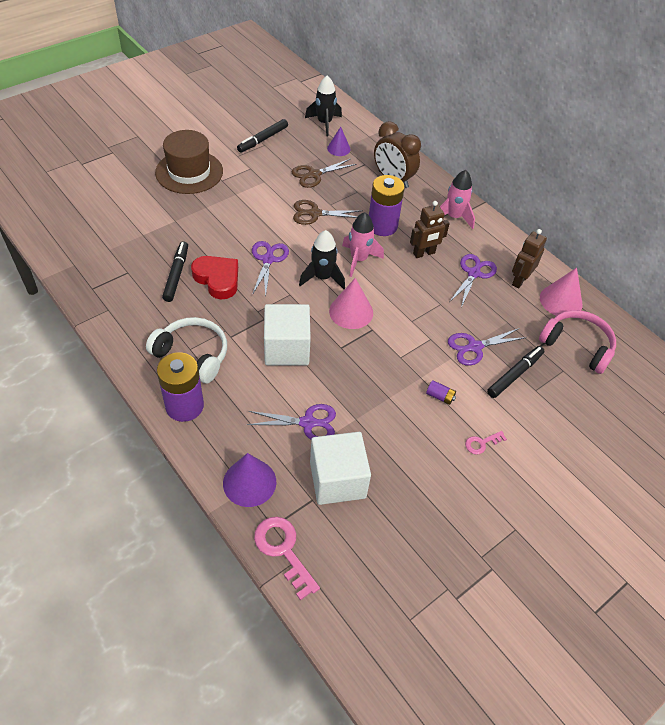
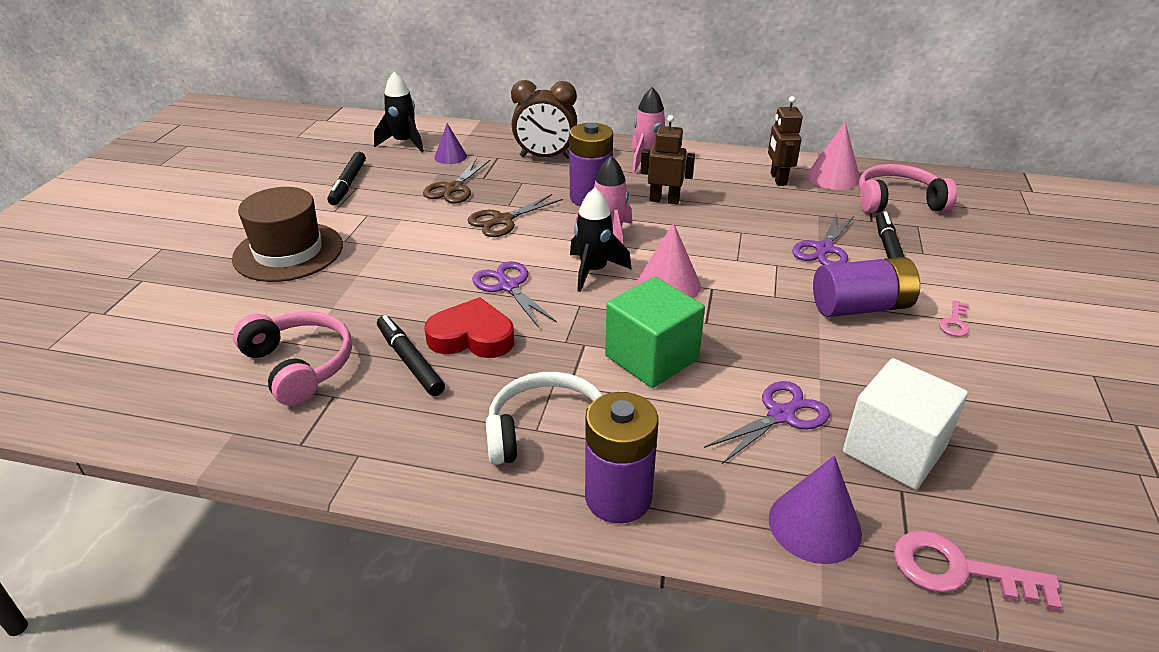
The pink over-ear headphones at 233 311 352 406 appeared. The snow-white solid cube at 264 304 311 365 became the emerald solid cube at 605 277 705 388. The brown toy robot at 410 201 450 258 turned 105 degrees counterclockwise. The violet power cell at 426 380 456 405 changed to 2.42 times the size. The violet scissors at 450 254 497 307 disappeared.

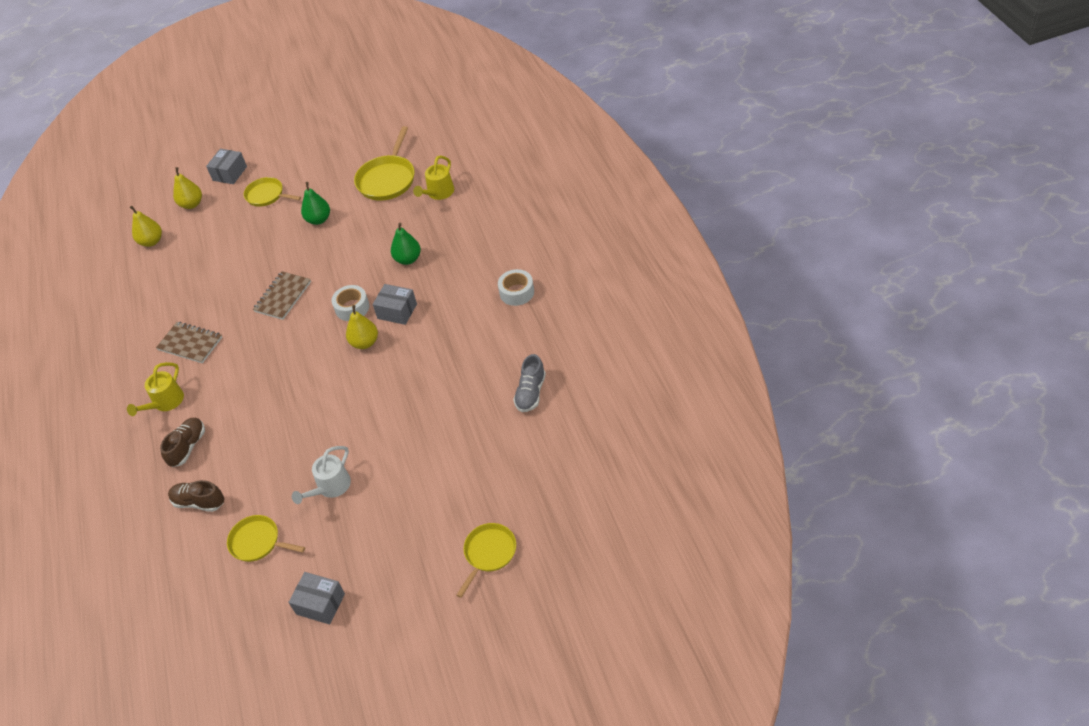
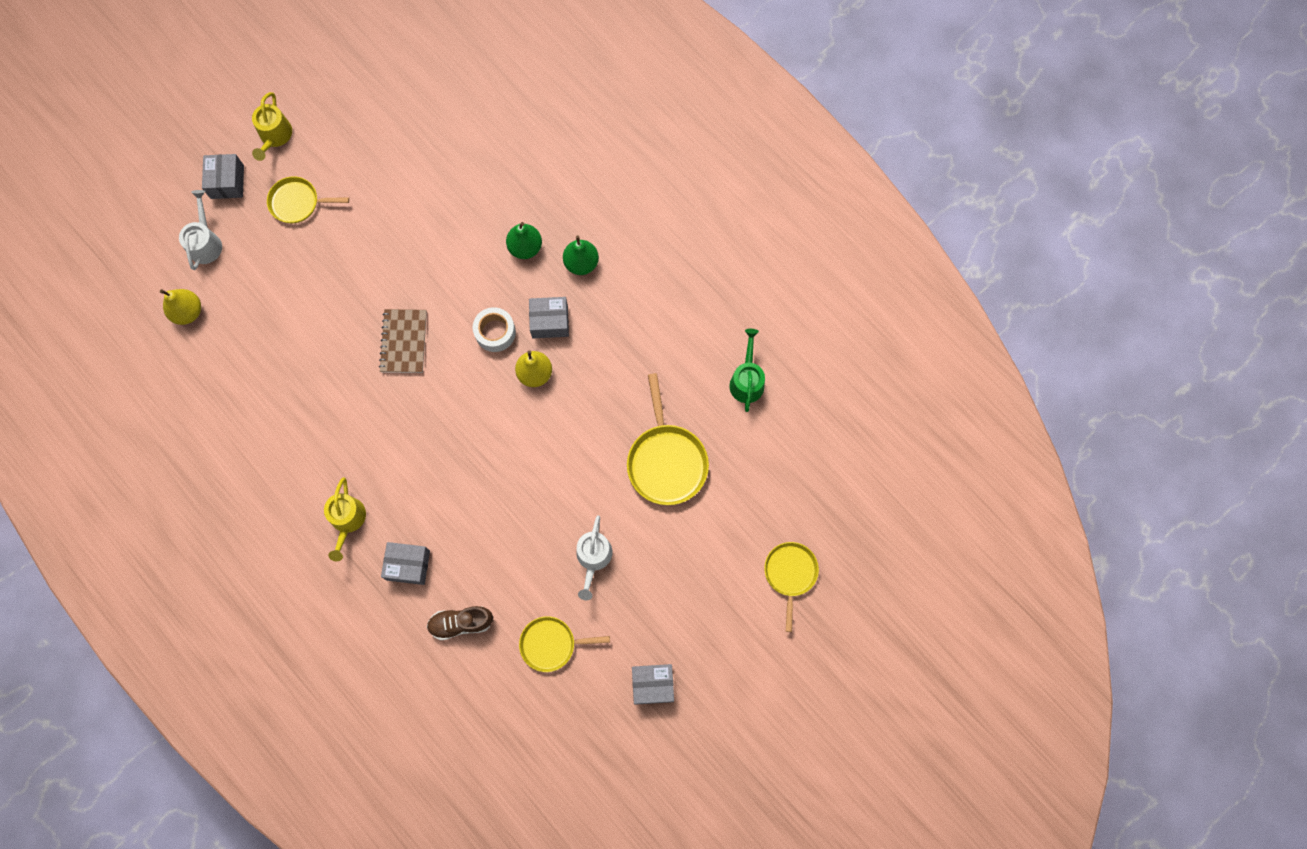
The yellow pear fruit at 173 167 202 209 was replaced by the snow-white watering can at 179 190 222 270. The yellow watering can moved from 413 155 454 200 to 252 92 292 161. The brown shoe at 160 418 205 467 was replaced by the gray parcel at 381 542 430 585. The emerald pear fruit moved from 301 182 330 225 to 563 235 599 275. The yellow frying pan moved from 354 126 415 201 to 627 373 709 505. The gray shoe at 513 354 546 412 was replaced by the emerald watering can at 729 329 765 412. The brown notebook at 156 322 222 363 disappeared. The snow-white sticky tape at 498 269 534 306 disappeared.

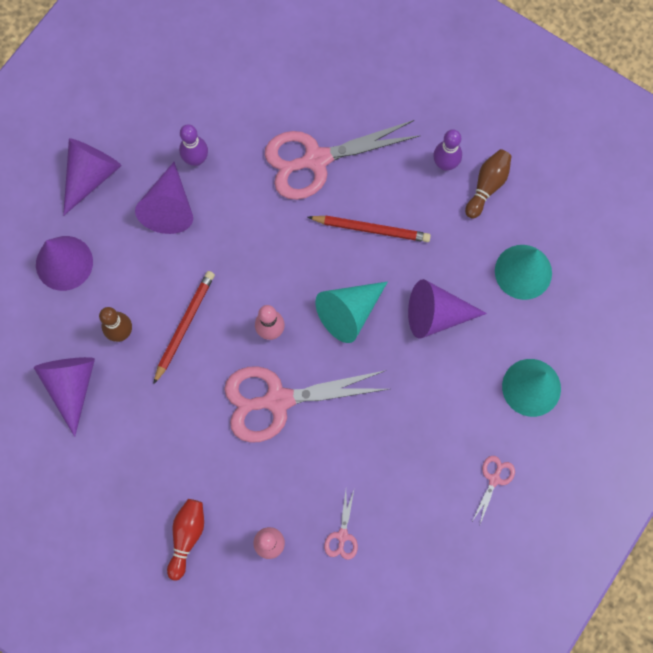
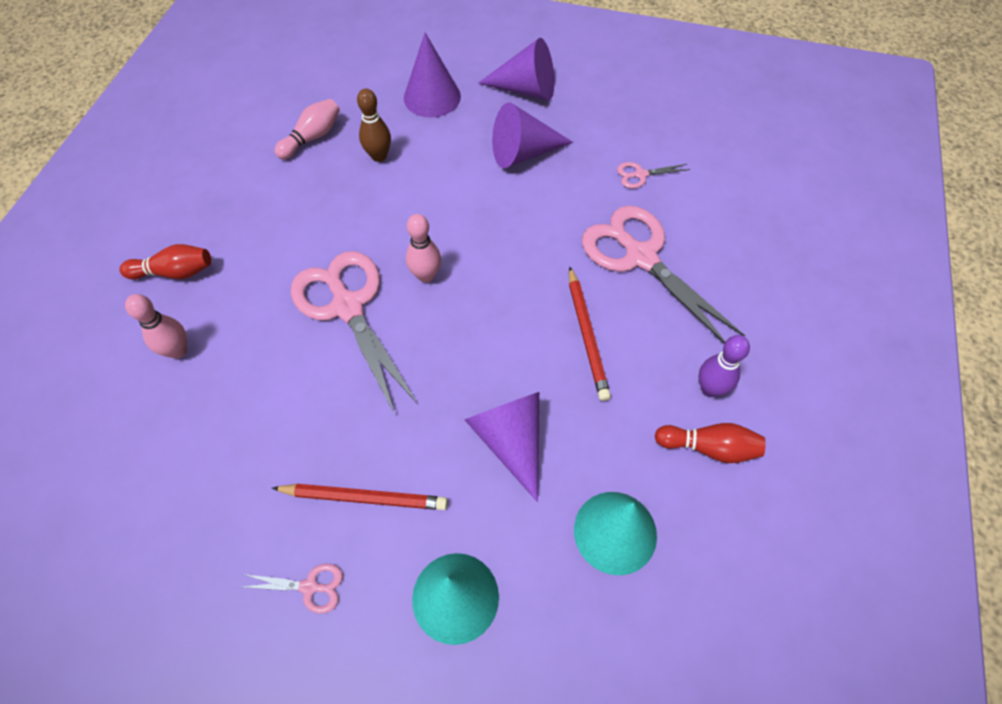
The scarlet wooden pencil moved from 153 271 215 384 to 272 484 448 510. The violet solid cone at 34 357 95 437 was replaced by the pink bowling pin at 274 99 340 159. The pink scissors moved from 324 491 358 560 to 617 162 690 188. The brown bowling pin at 465 149 511 219 became the scarlet bowling pin at 655 423 766 463. The violet bowling pin at 179 124 208 166 disappeared. The turquoise solid cone at 315 281 388 343 disappeared.

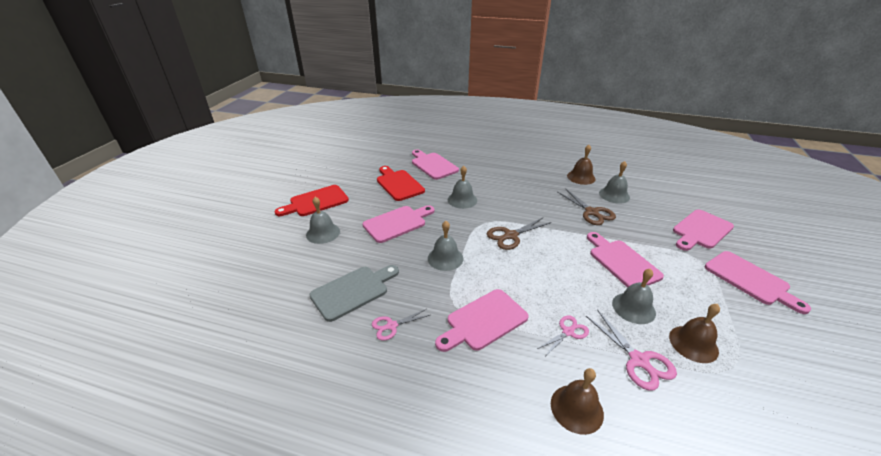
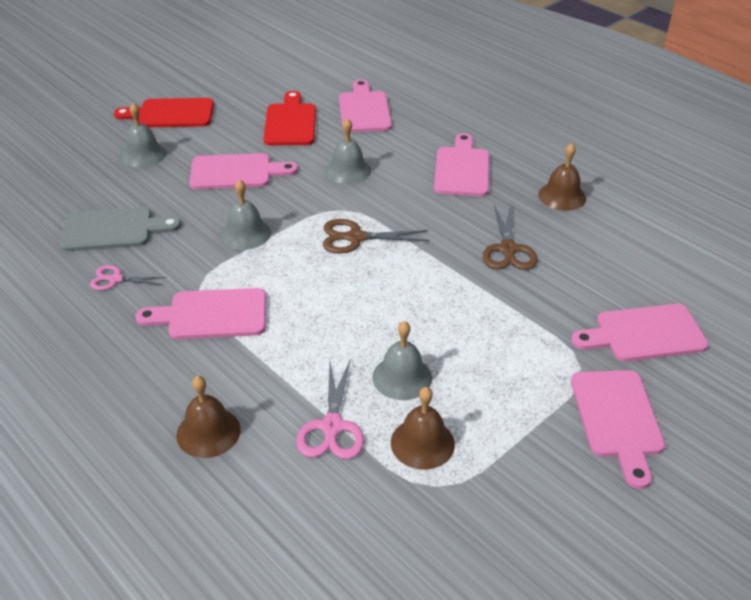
The pink cutting board moved from 587 232 664 288 to 434 133 489 196. The pink scissors at 537 315 589 355 disappeared. The gray bell at 599 161 630 204 disappeared.

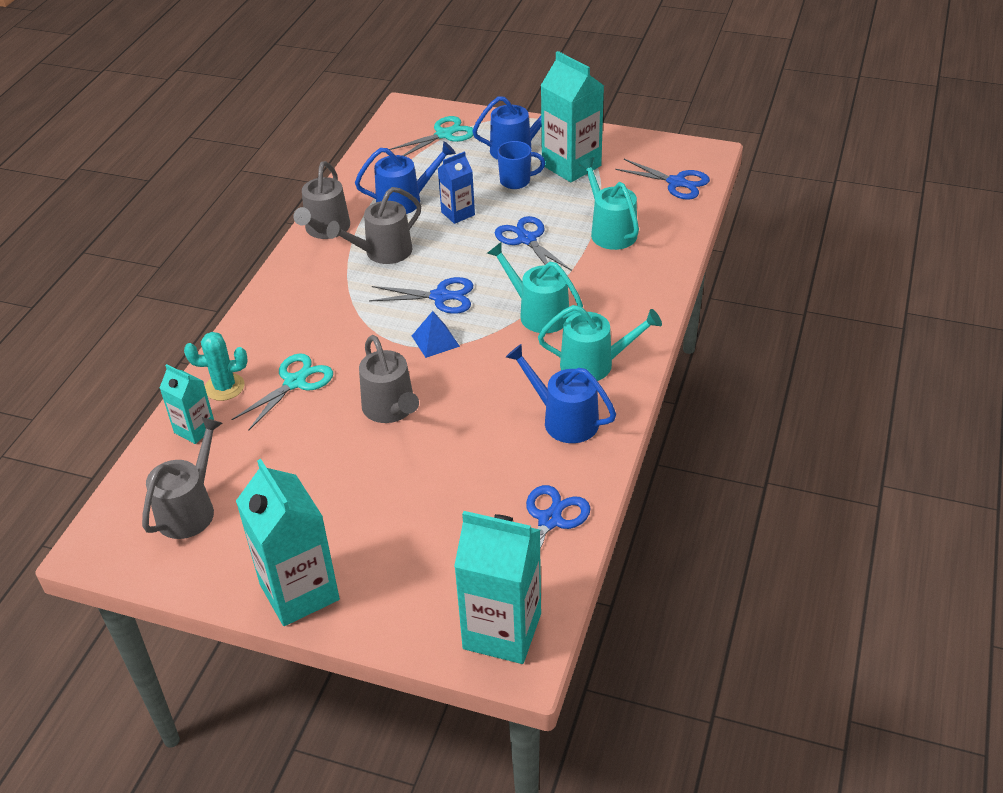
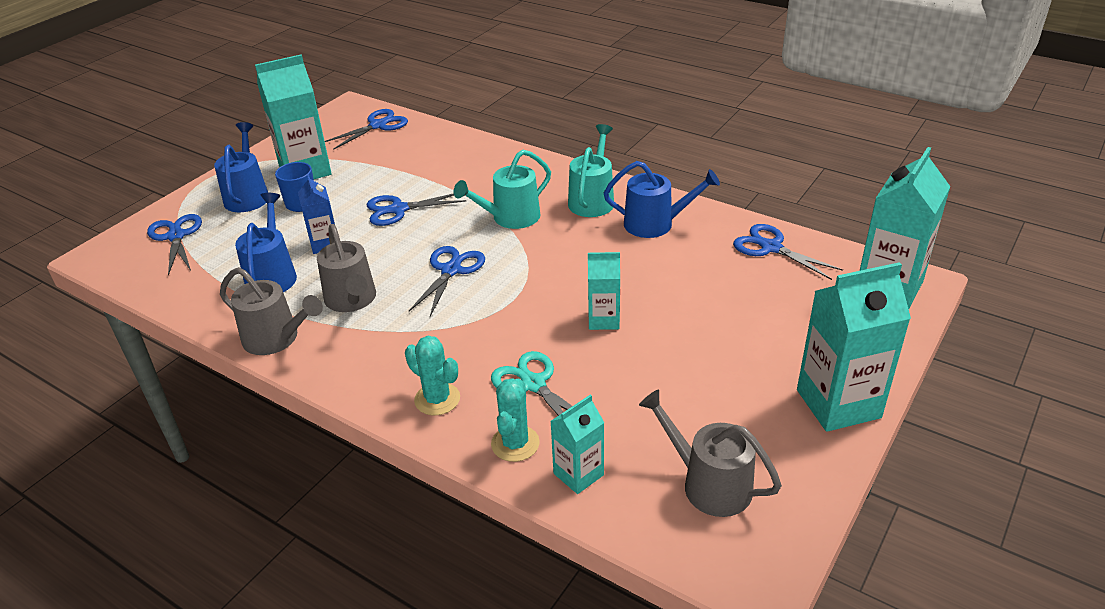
The turquoise scissors at 389 116 474 156 became the royal blue scissors at 147 214 202 276. The turquoise saguaro cactus at 405 336 460 415 appeared. The gray watering can at 359 335 419 423 was replaced by the turquoise milk carton at 588 252 620 330. The royal blue watering can at 506 344 616 443 turned 135 degrees counterclockwise. The royal blue pyramid shape at 412 311 460 358 disappeared. The turquoise watering can at 578 157 639 250 disappeared.

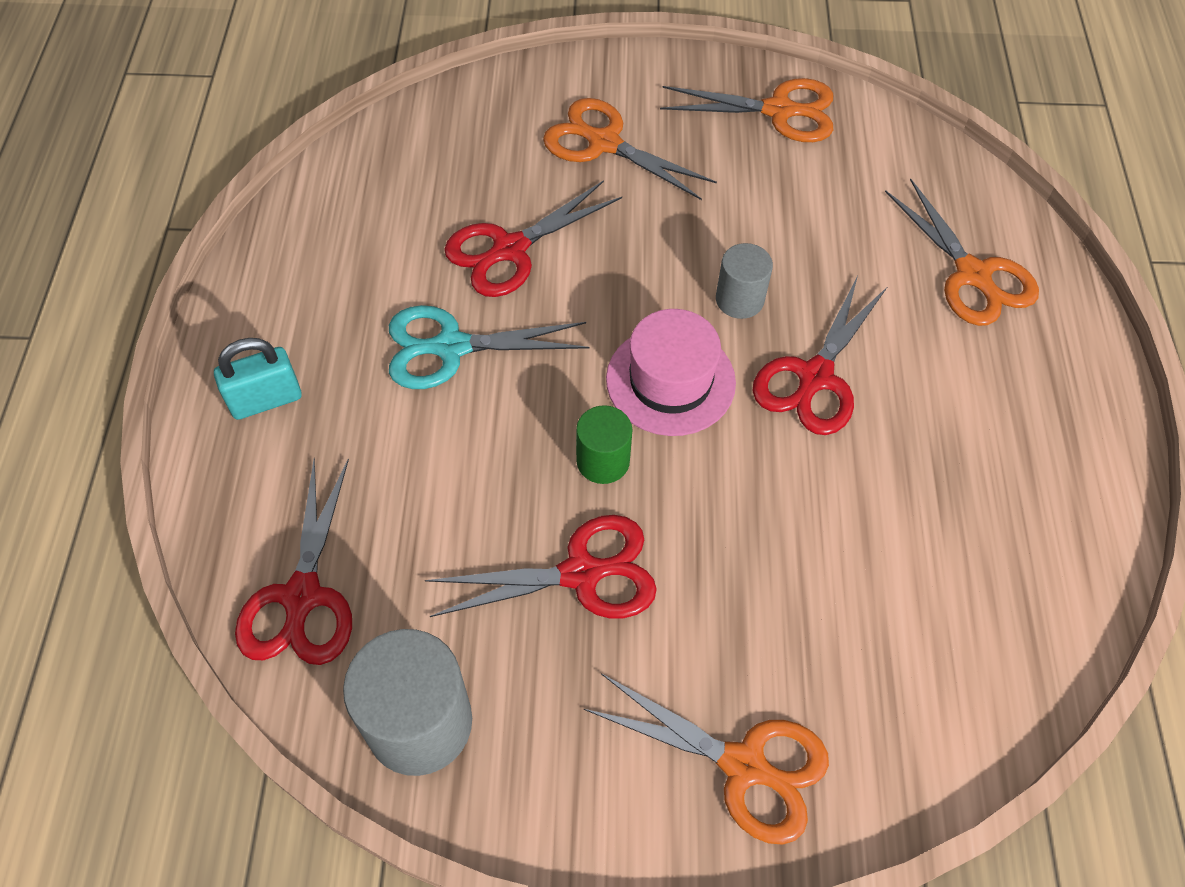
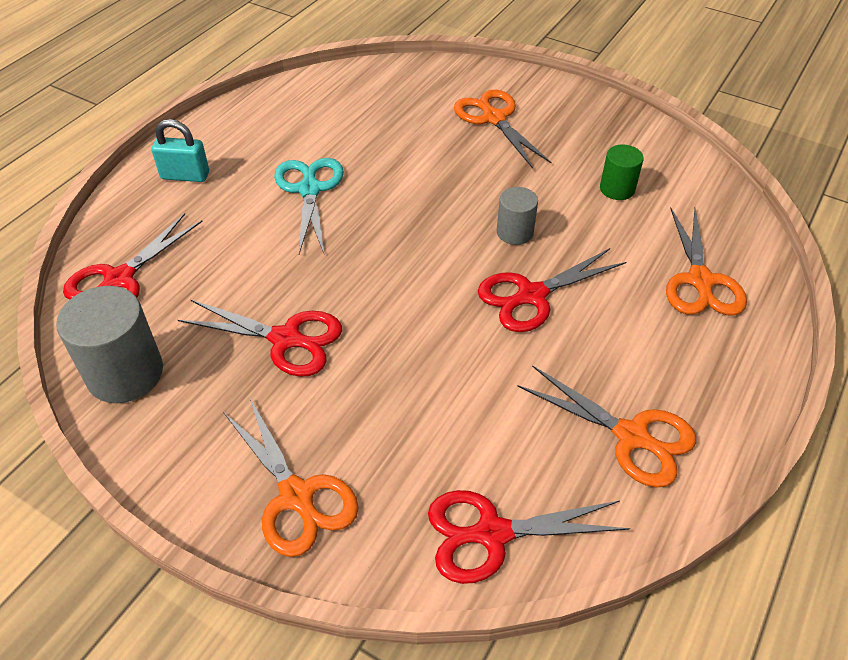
The turquoise scissors at 389 305 589 389 turned 60 degrees clockwise. The scarlet scissors moved from 444 180 622 297 to 428 490 630 584. The bright orange scissors moved from 660 78 833 142 to 517 365 696 488. The emerald cylinder moved from 576 405 632 484 to 600 145 644 200. The pink tall hat at 606 309 736 436 disappeared.

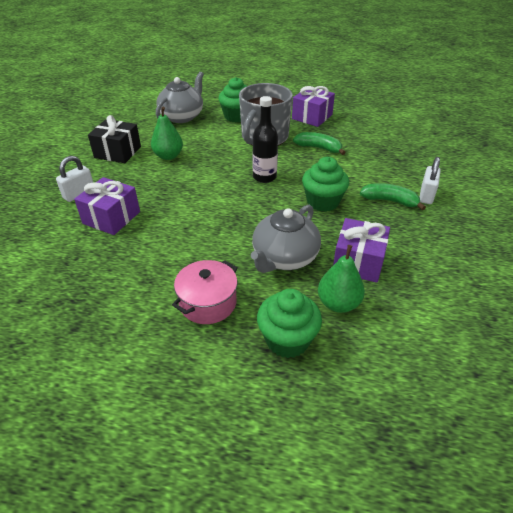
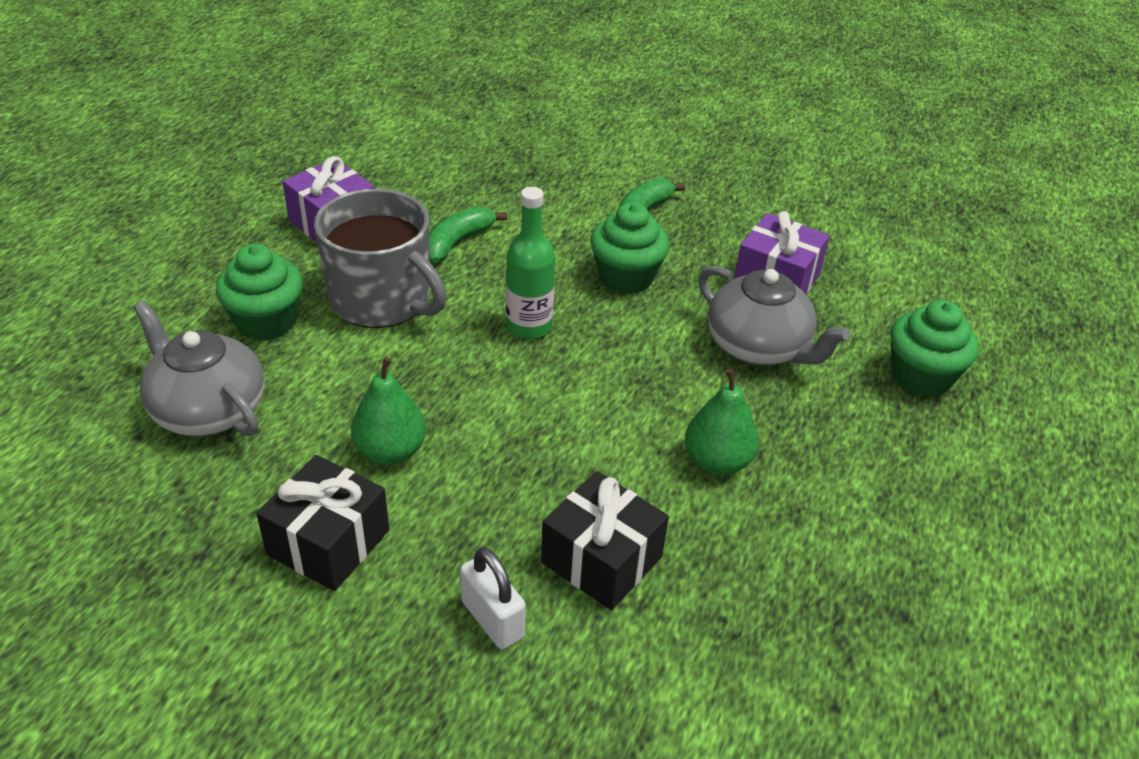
The jet-black flask at 253 96 278 183 became the emerald flask at 506 187 555 339. The violet gift at 74 177 140 235 became the jet-black gift at 541 471 669 610. The emerald pear fruit moved from 318 245 365 313 to 685 368 759 475. The pink pot at 172 260 238 324 disappeared. The snow-white padlock at 420 157 441 204 disappeared.

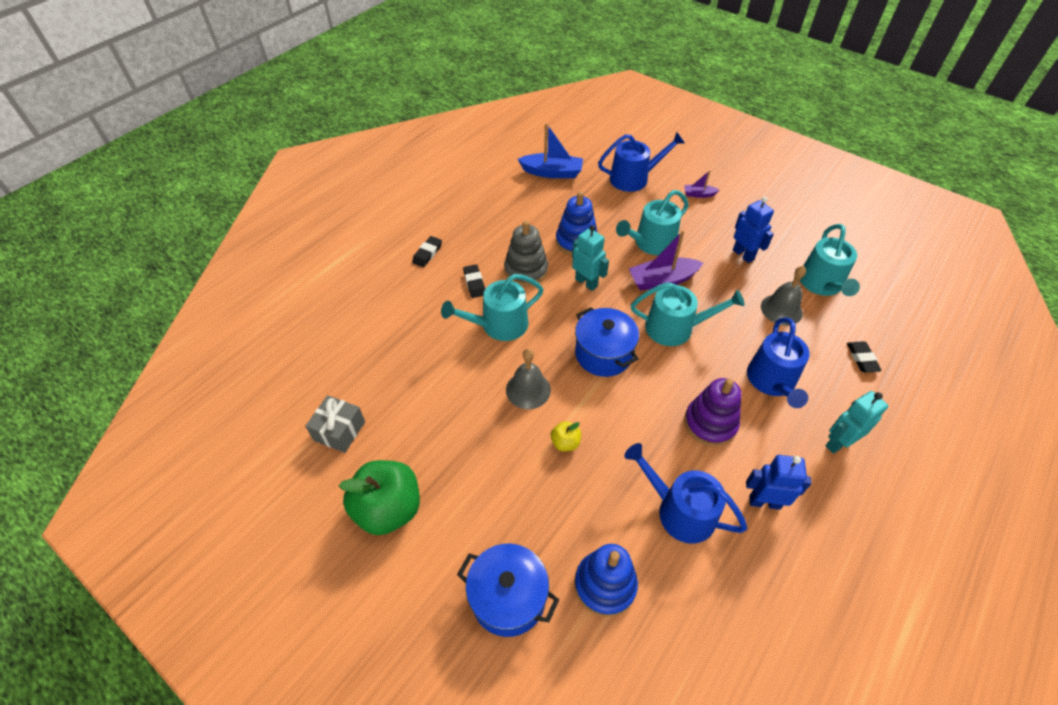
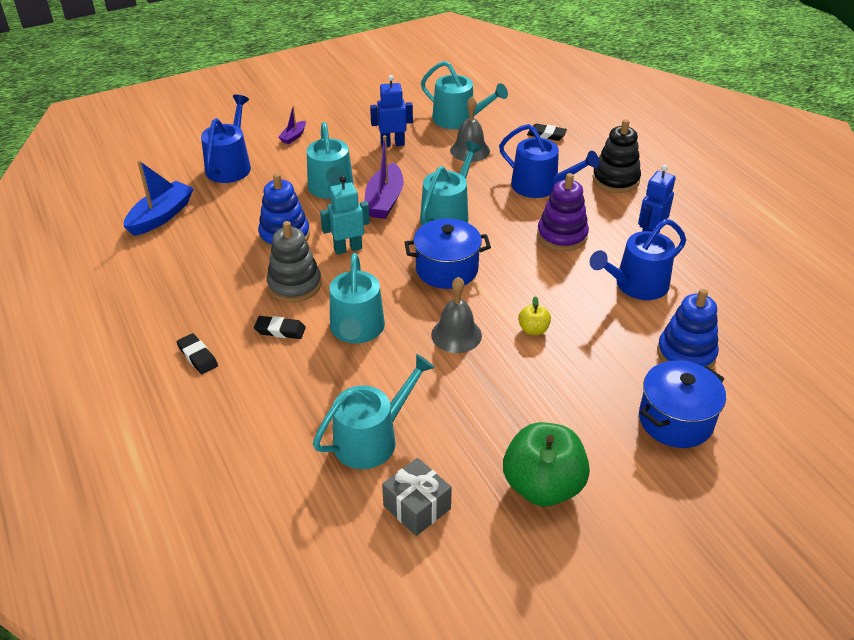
The turquoise watering can at 313 354 435 469 appeared. The turquoise toy robot at 826 391 888 454 was replaced by the jet-black stacking rings at 593 119 641 193.

